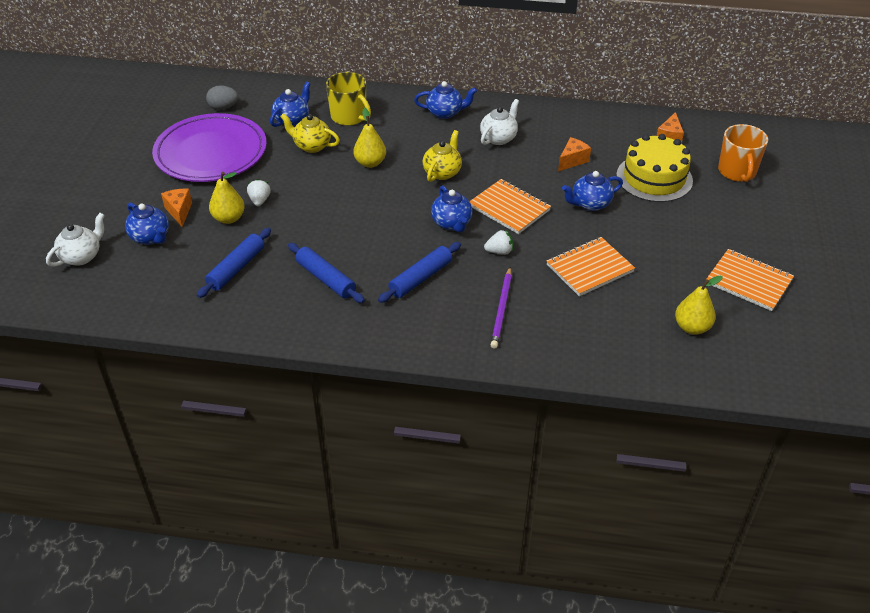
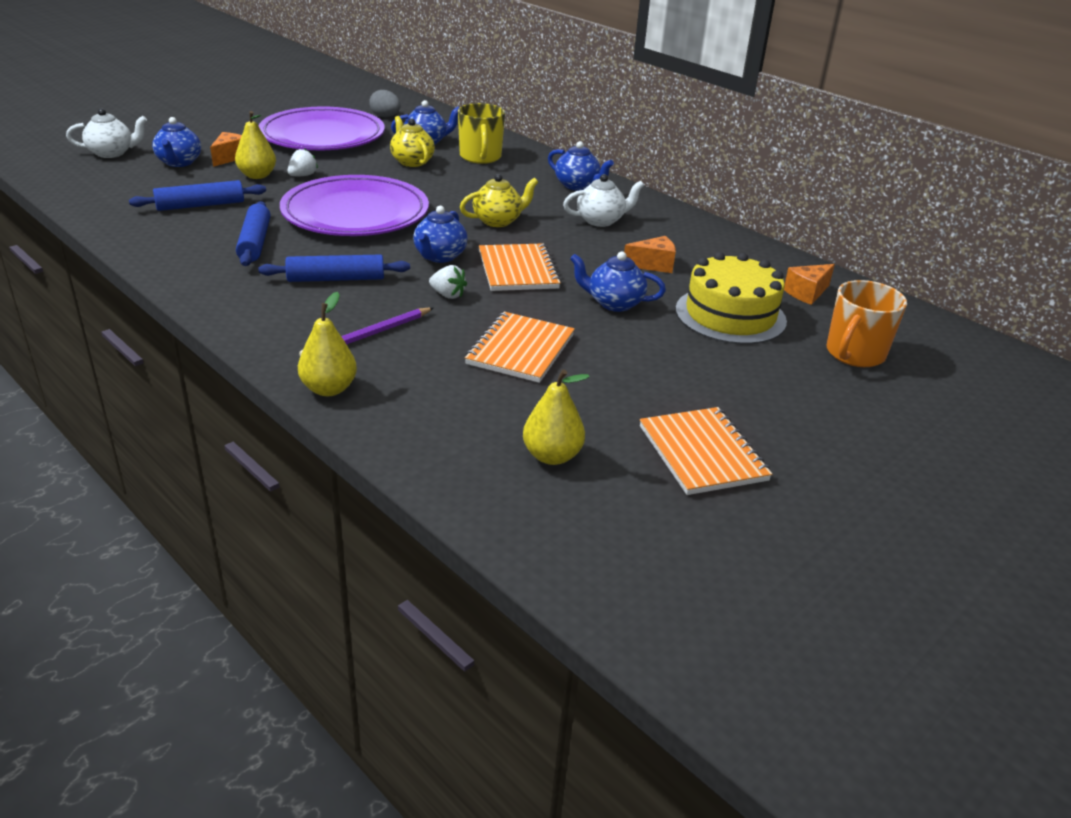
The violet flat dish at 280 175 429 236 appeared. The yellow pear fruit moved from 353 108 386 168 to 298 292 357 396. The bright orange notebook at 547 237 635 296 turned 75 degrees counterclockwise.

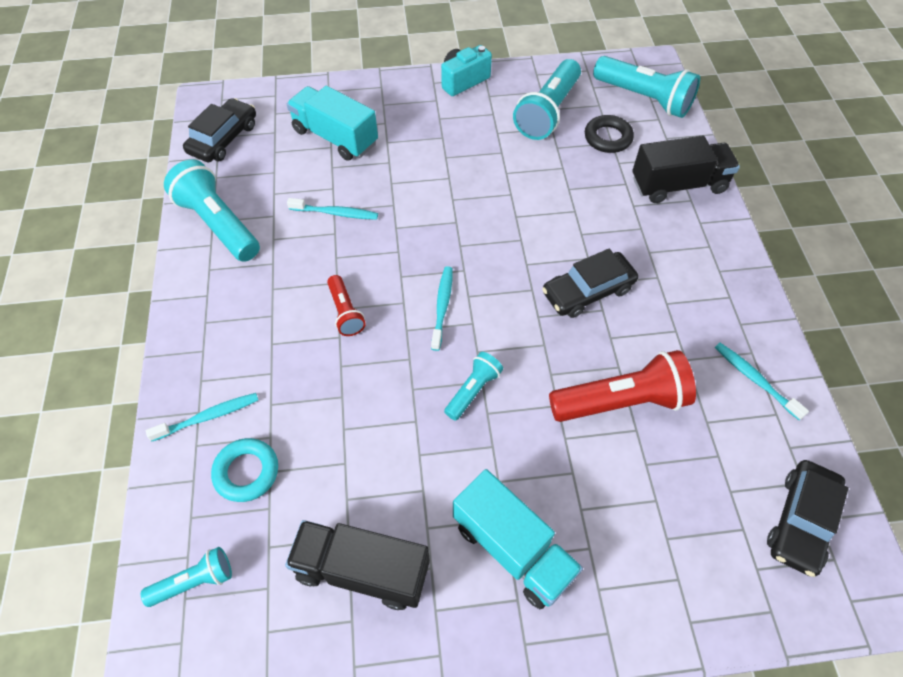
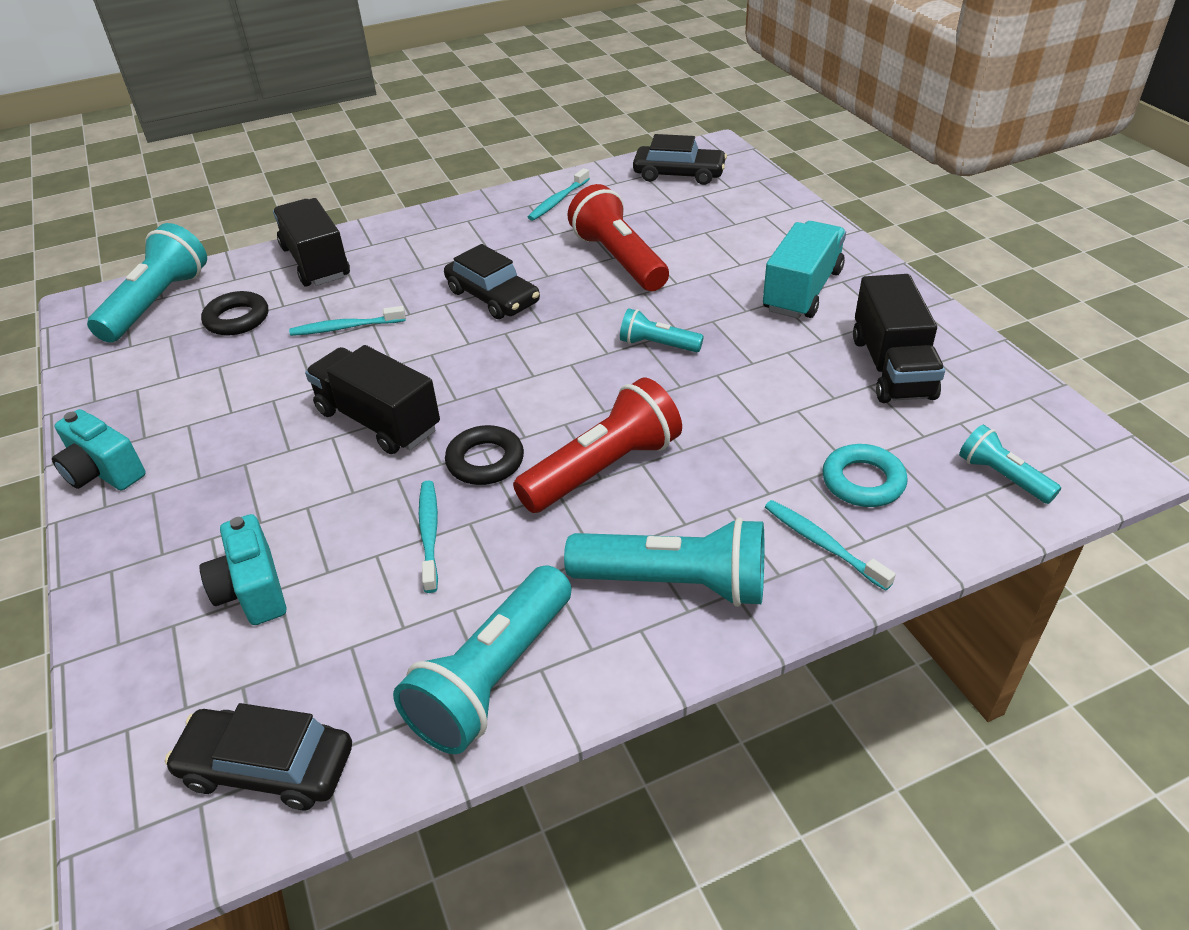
The turquoise toy truck at 287 86 378 161 was replaced by the turquoise camera at 200 514 286 625. The turquoise dental brush moved from 431 266 453 351 to 289 306 406 336. The jet-black toy truck at 305 345 440 454 appeared. The jet-black torus at 445 425 524 485 appeared. The scarlet flashlight at 327 275 366 336 changed to 1.86 times the size. The turquoise flashlight moved from 513 59 581 140 to 564 517 764 607.

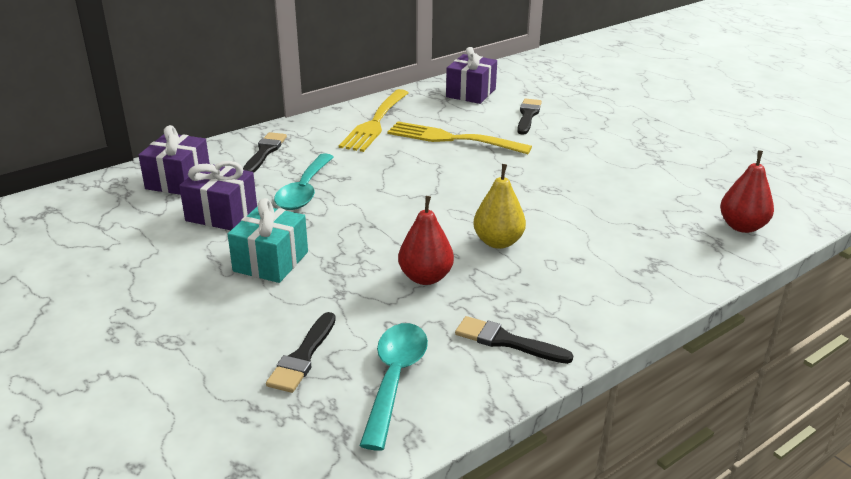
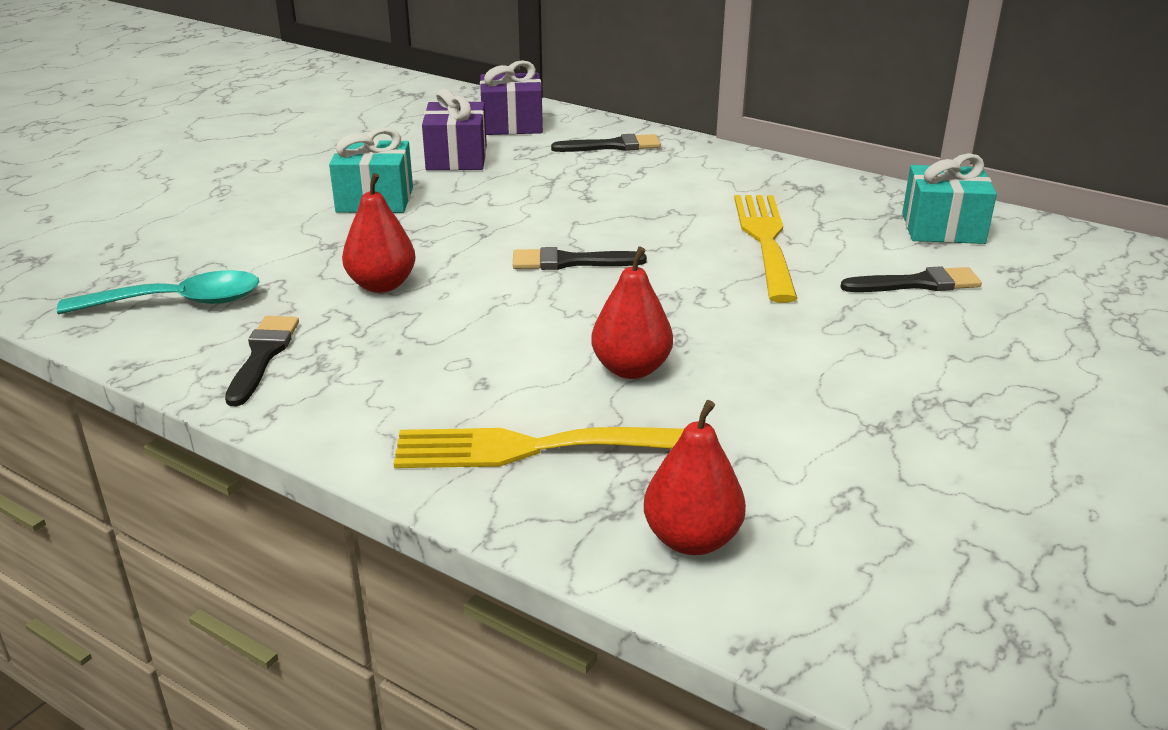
The yellow fork moved from 339 89 408 152 to 394 427 684 468. The jet-black paint brush moved from 266 312 336 393 to 513 247 647 270. The scarlet pear fruit at 591 247 673 379 appeared. The violet gift at 446 47 497 104 became the turquoise gift at 902 153 997 244. The turquoise spoon at 274 153 334 210 disappeared. The yellow pear fruit at 473 164 526 249 disappeared.

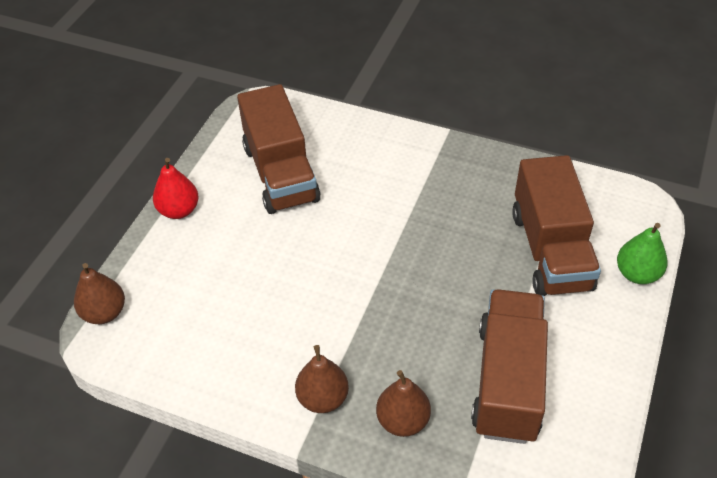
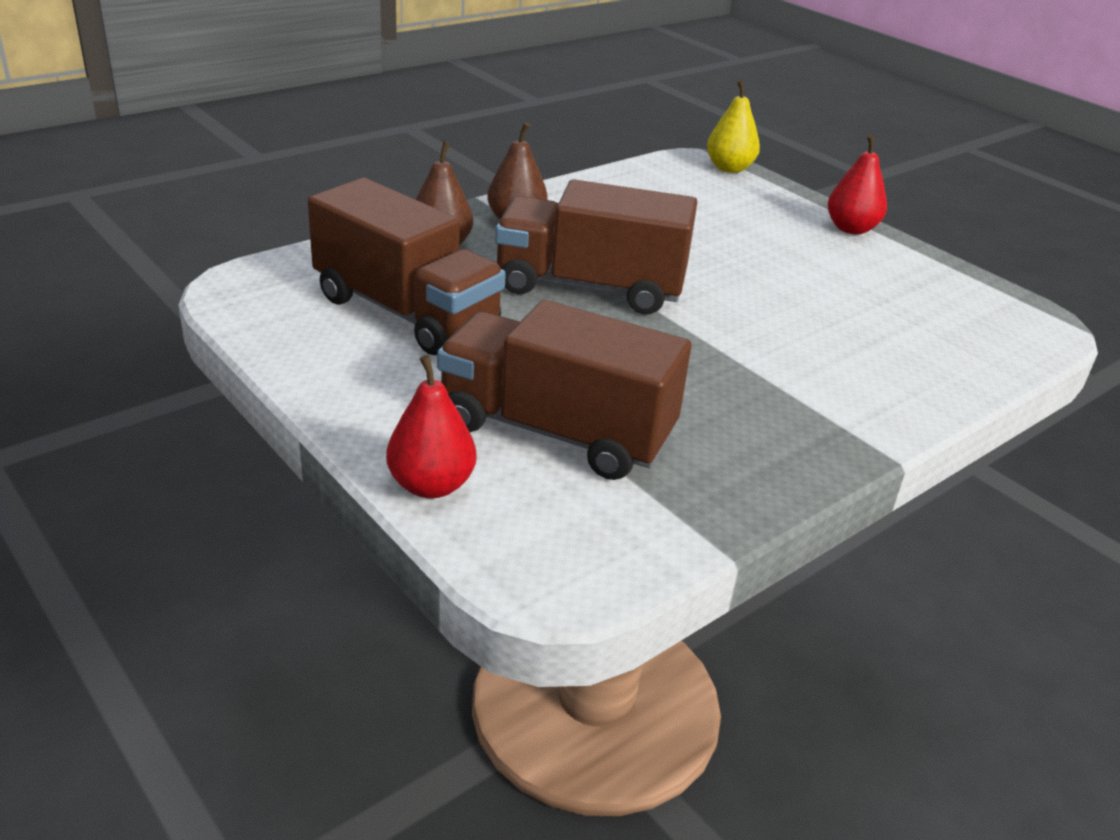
The emerald pear fruit at 617 223 668 284 became the scarlet pear fruit at 386 355 476 498. The brown toy truck moved from 237 84 321 214 to 495 179 697 314. The brown pear fruit at 74 263 125 324 became the yellow pear fruit at 707 80 760 173.

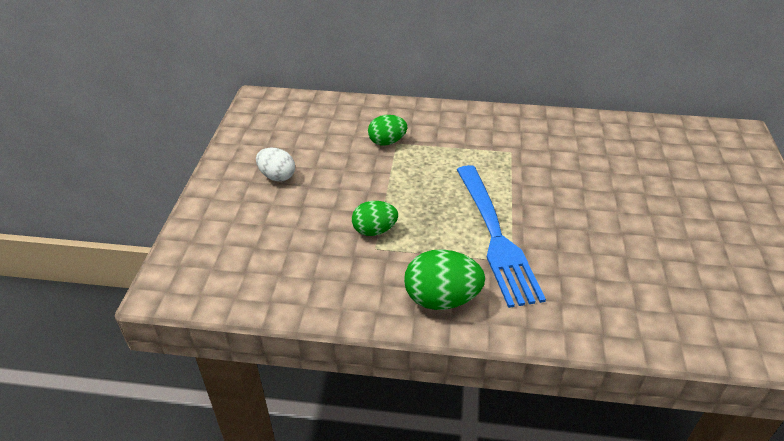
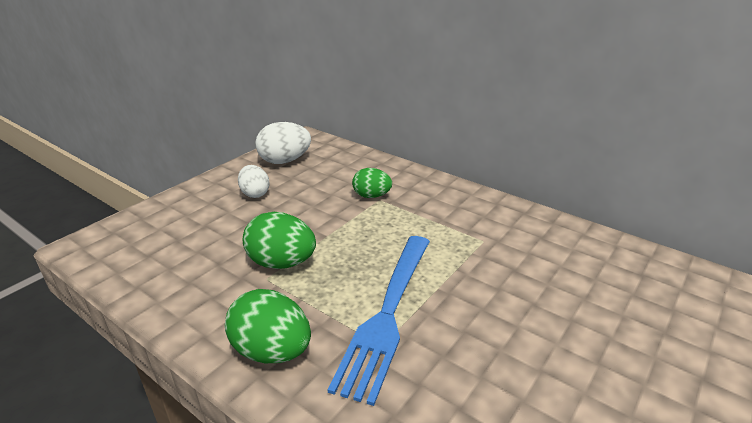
The emerald egg at 352 201 398 236 changed to 1.52 times the size. The snow-white egg at 255 122 311 164 appeared.

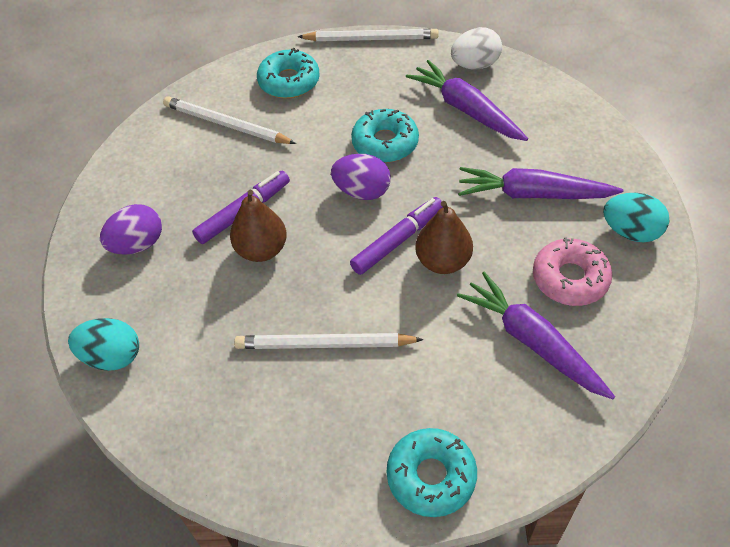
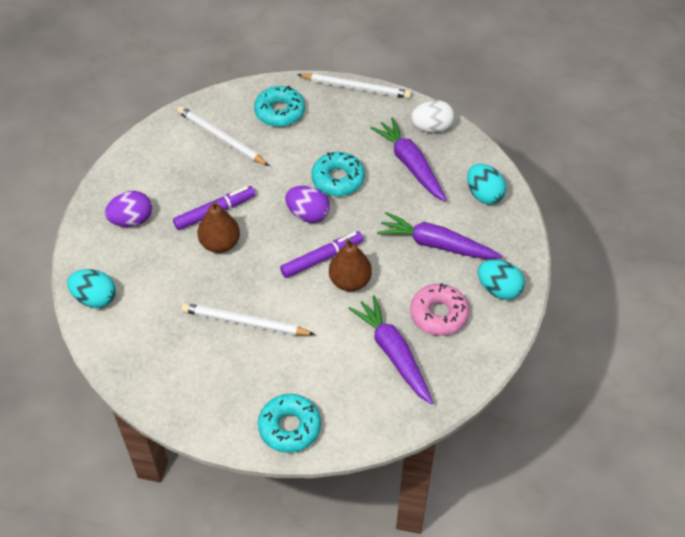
The turquoise egg at 467 163 506 204 appeared.

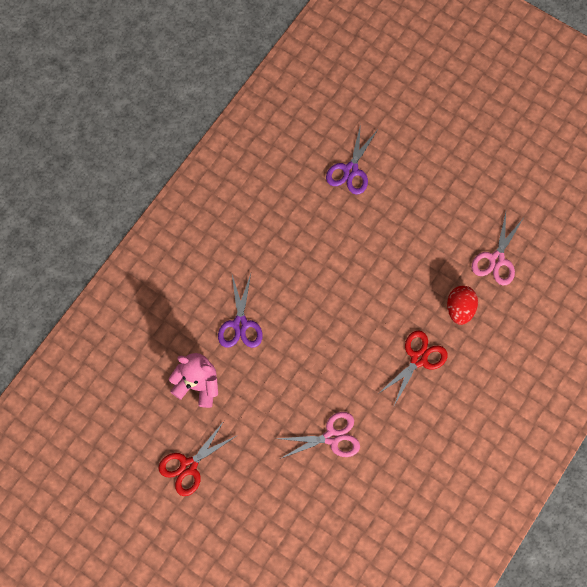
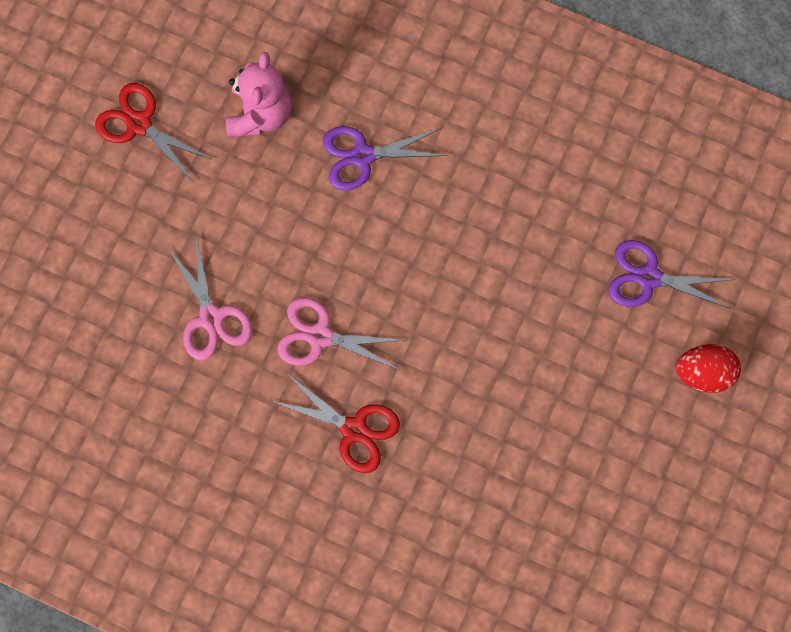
The pink scissors moved from 472 212 523 285 to 277 298 406 370. The scarlet egg moved from 447 286 478 325 to 676 344 741 393.

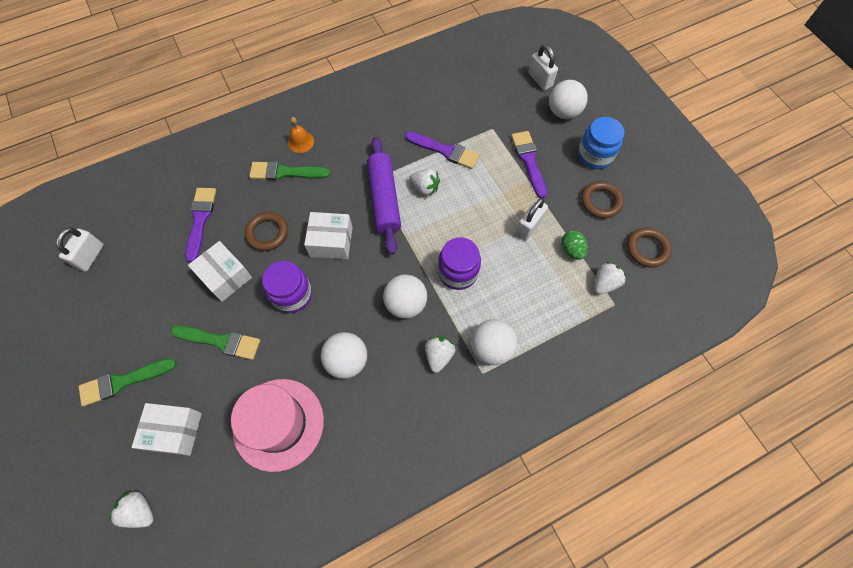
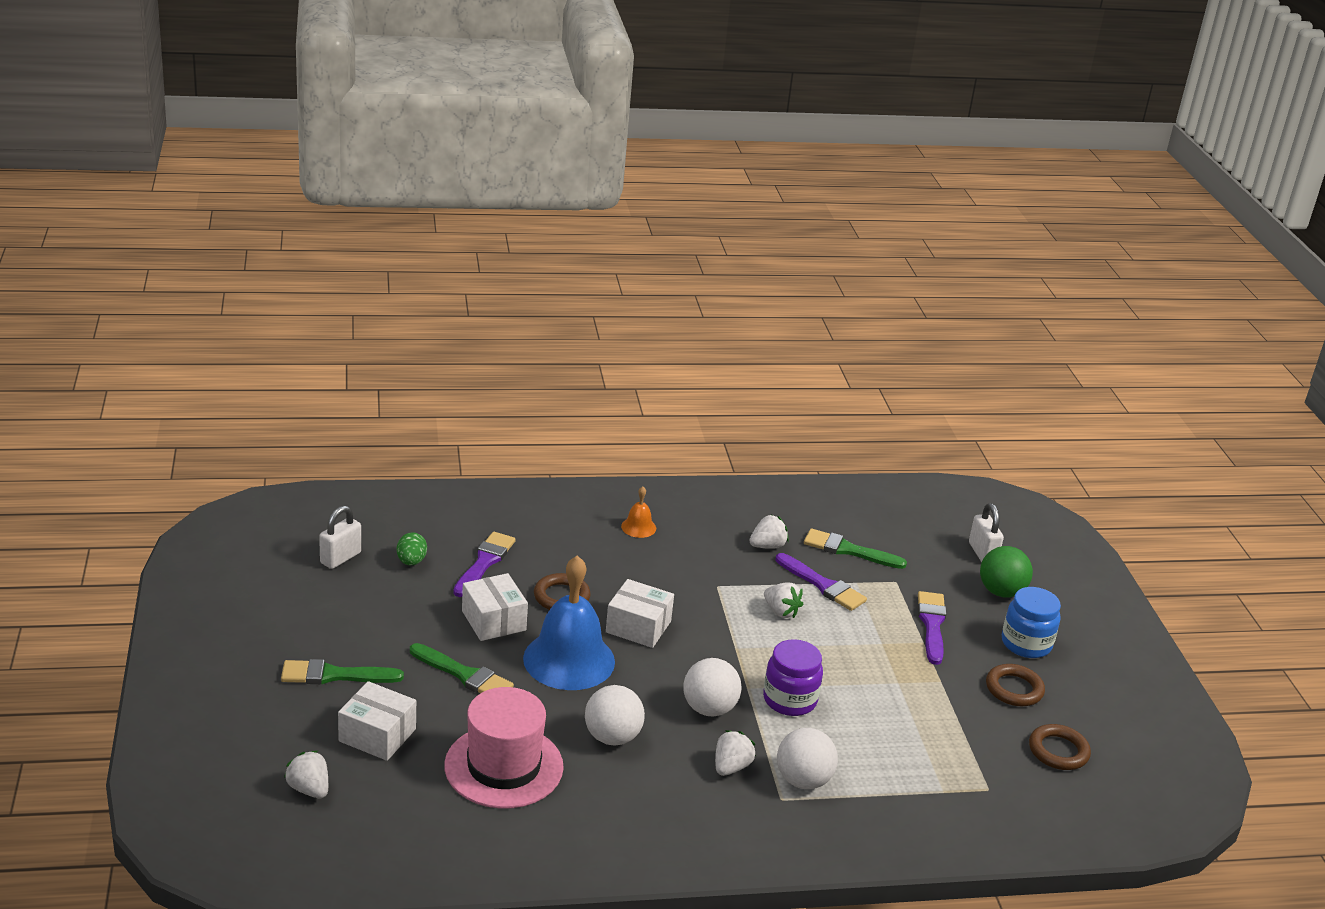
The emerald egg moved from 561 230 588 260 to 397 532 427 565. The violet preserve jar at 262 261 312 313 was replaced by the royal blue bell at 523 555 615 690. The snow-white toy strawberry moved from 595 262 627 295 to 749 515 789 548. The emerald paint brush moved from 249 161 330 181 to 804 528 907 569. The snow-white ball at 549 80 588 119 became the emerald ball at 980 546 1033 598. The violet rolling pin at 367 137 401 255 disappeared. The snow-white padlock at 516 198 548 241 disappeared.

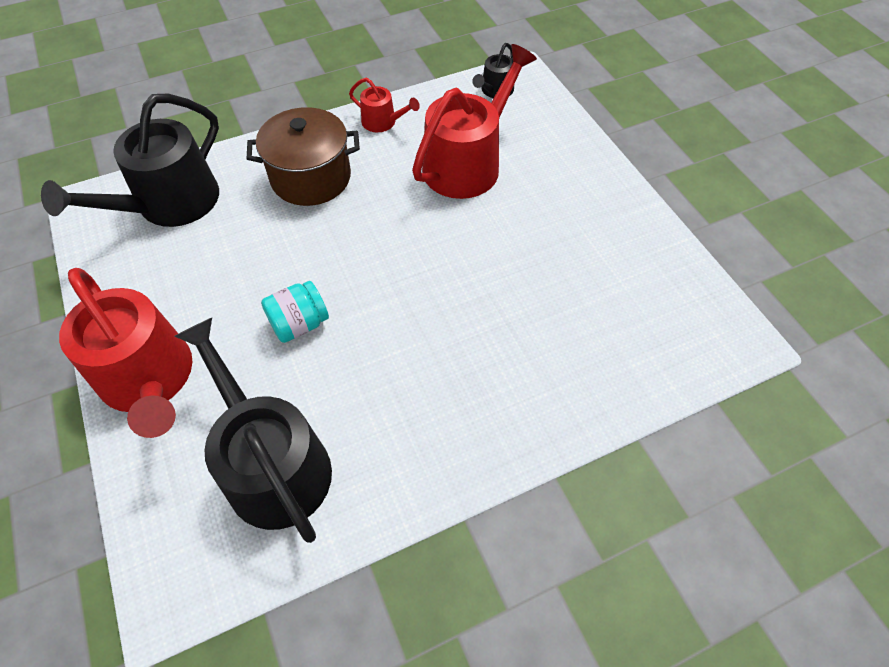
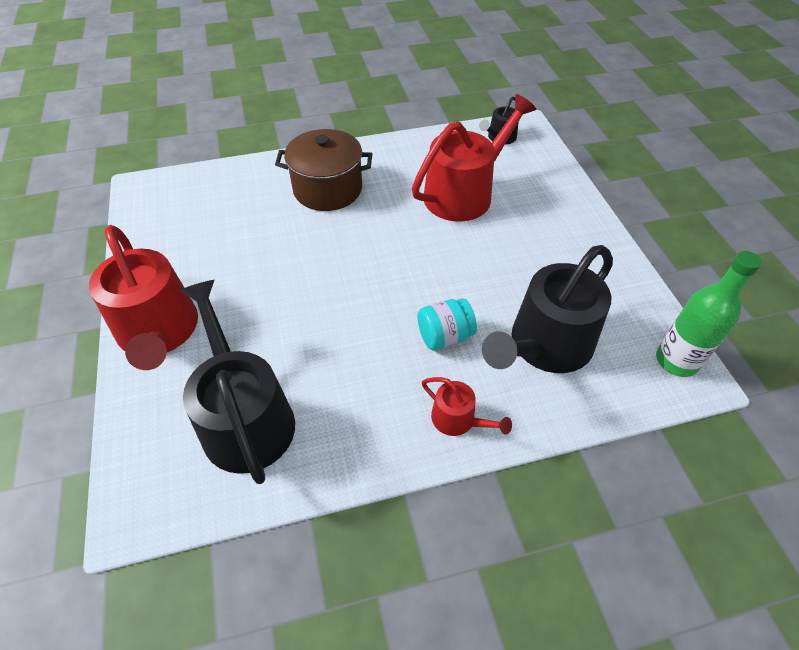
The turquoise preserve jar moved from 261 281 329 343 to 417 298 477 351. The scarlet watering can moved from 349 78 420 132 to 422 377 512 436. The jet-black watering can moved from 41 94 219 227 to 482 245 613 373. The emerald flask at 656 251 762 377 appeared.

